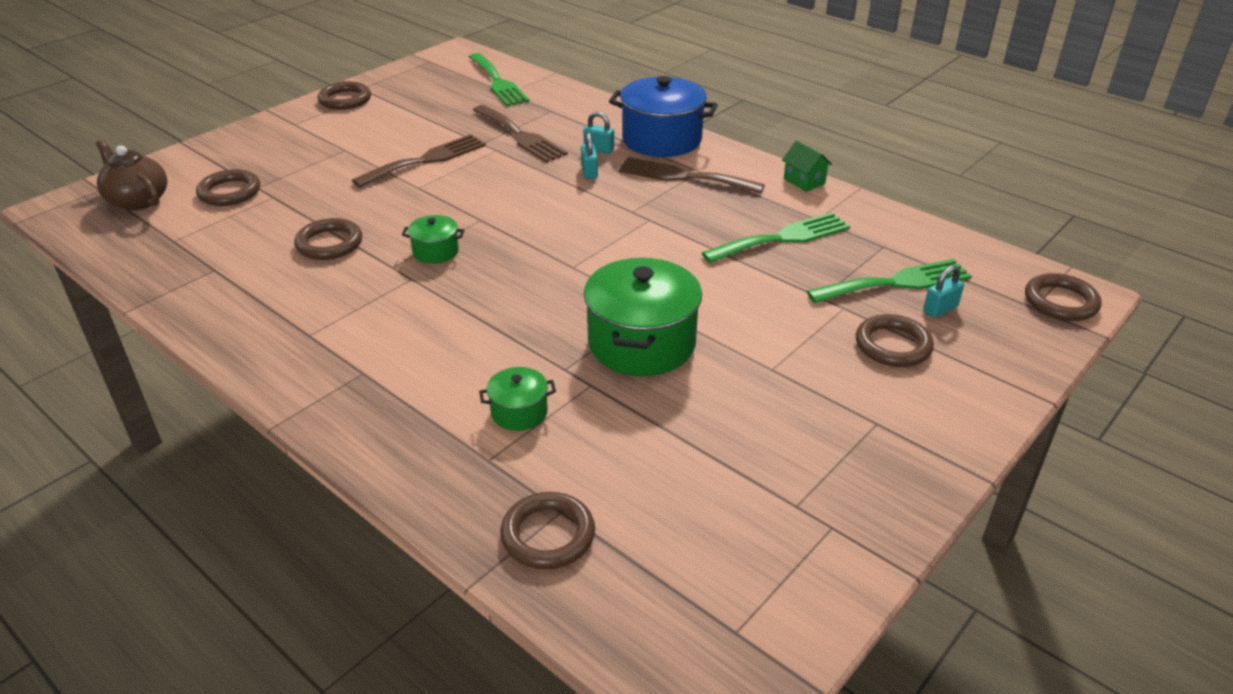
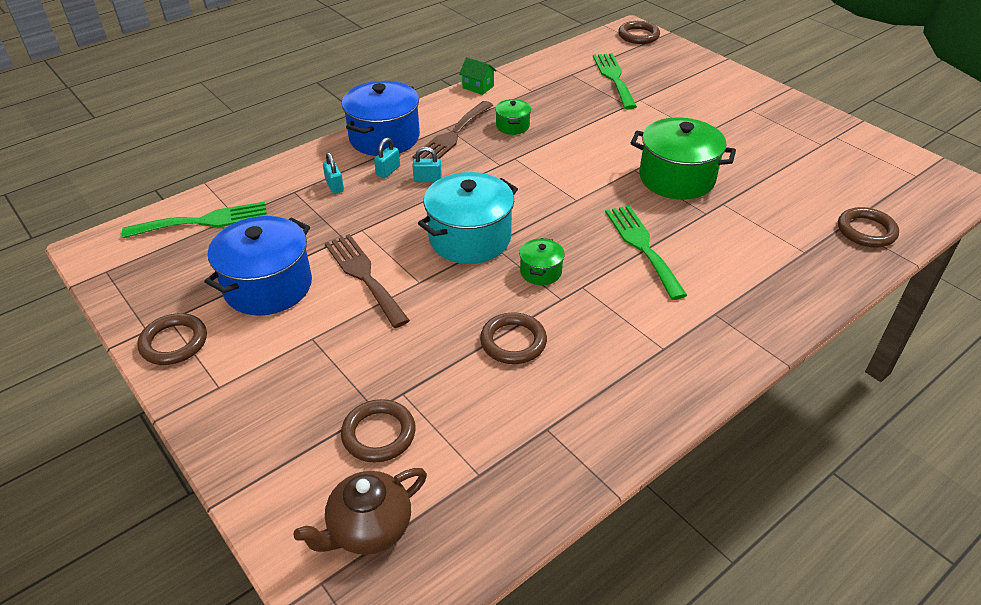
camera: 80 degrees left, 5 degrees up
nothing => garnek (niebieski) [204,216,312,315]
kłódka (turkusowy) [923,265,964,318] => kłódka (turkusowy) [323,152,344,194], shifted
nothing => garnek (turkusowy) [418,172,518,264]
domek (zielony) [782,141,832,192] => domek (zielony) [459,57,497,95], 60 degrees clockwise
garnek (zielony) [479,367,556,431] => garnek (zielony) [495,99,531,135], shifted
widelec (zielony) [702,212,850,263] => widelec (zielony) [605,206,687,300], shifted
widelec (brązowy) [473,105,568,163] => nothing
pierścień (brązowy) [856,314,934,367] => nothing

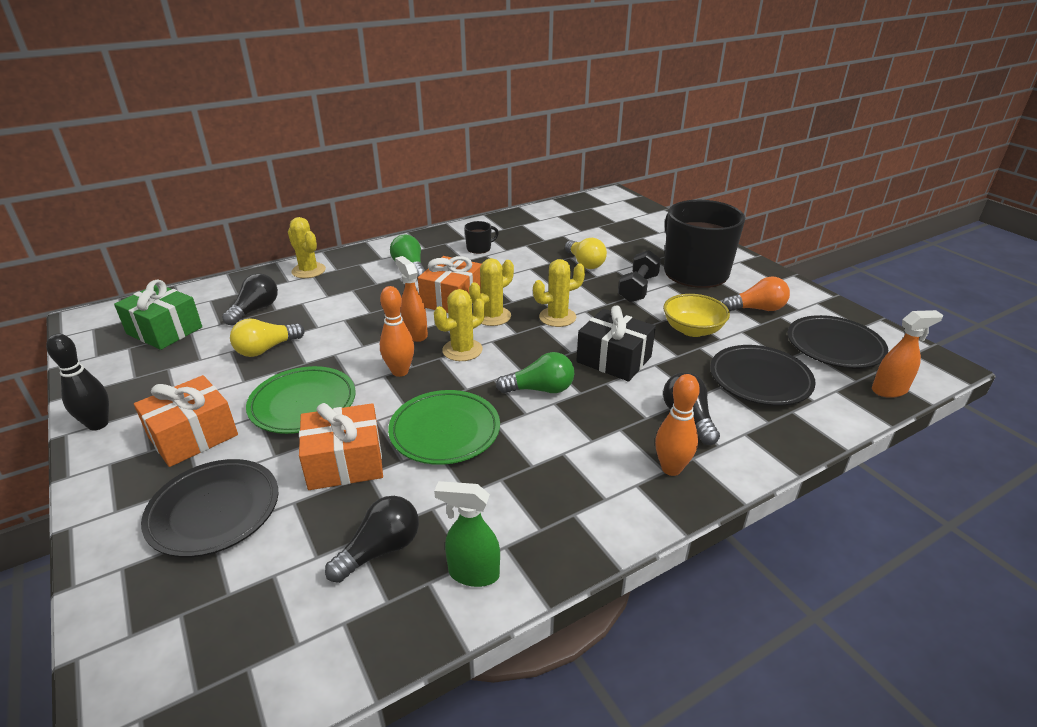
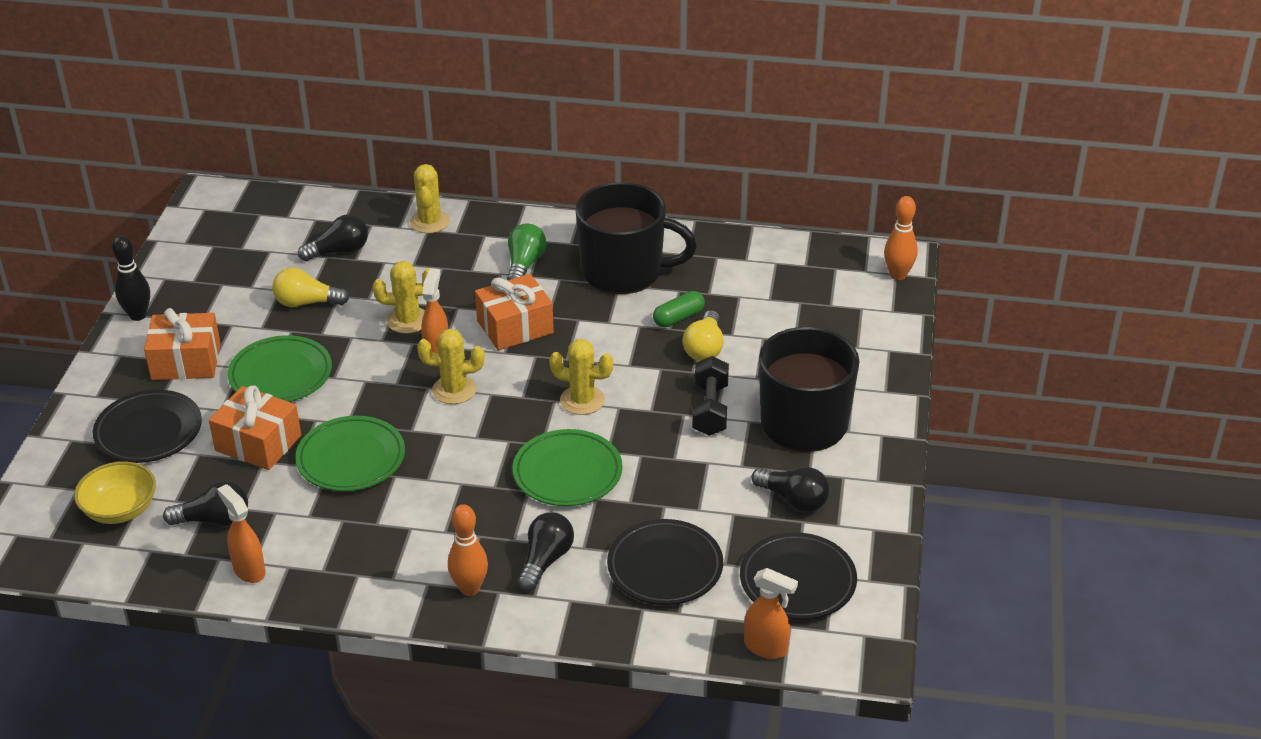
camera: 40 degrees right, 5 degrees up
miska (żółty) [663,294,730,337] => miska (żółty) [74,461,156,524], shifted
spryskiwacz (zielony) [434,481,500,587] => spryskiwacz (pomarańczowy) [217,484,266,583]
kaktus (żółty) [469,258,514,326] => kaktus (żółty) [373,261,429,334], shifted
prezent (czarny) [577,306,656,382] => talerz (zielony) [513,429,623,506]
kubek (czarny) [464,221,499,254] => kubek (czarny) [576,182,697,294], x2.49
nothing => kapsułka (zielony) [653,291,705,328]
hantel (czarny) [618,250,661,302] => hantel (czarny) [692,356,729,436], 60 degrees counterclockwise
żarówka (pomarańczowy) [722,276,790,311] => żarówka (czarny) [751,467,830,512]
kręgiel (pomarańczowy) [380,286,414,377] => kręgiel (pomarańczowy) [884,196,918,280], shifted
prezent (zielony) [114,279,202,350] => nothing
żarówka (zielony) [496,352,574,393] => nothing

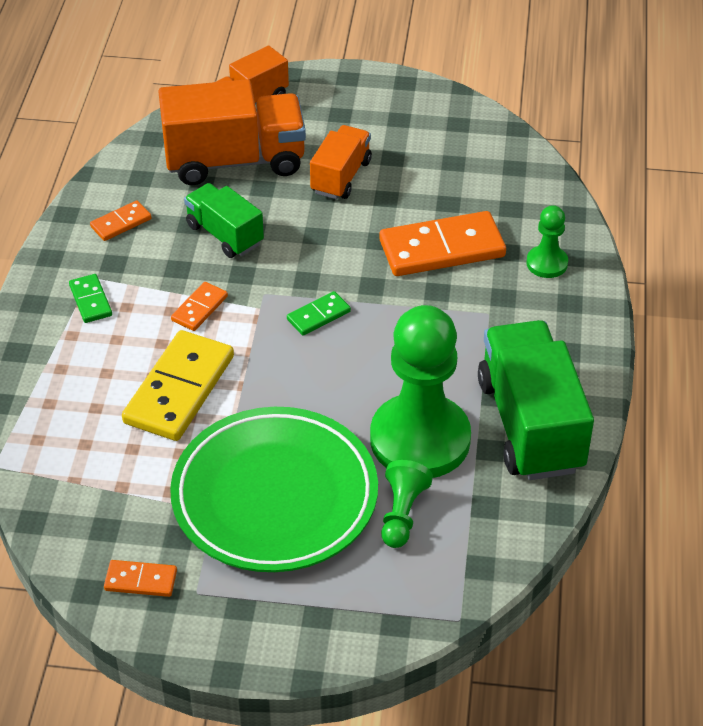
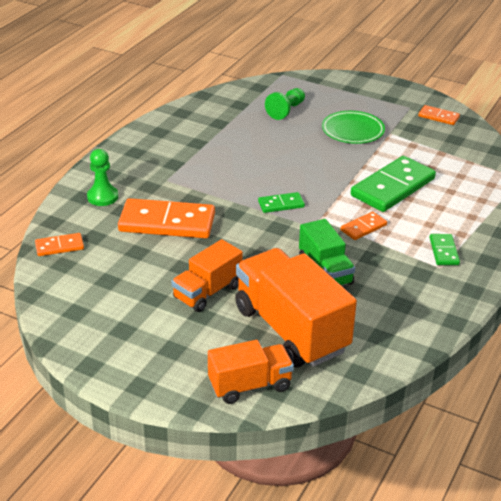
camera: 160 degrees left, 10 degrees down
kostka domina (pomarańczowy) [90,200,152,241] => kostka domina (pomarańczowy) [35,233,84,256], shifted
ciężarówka (pomarańczowy) [158,79,306,185] => ciężarówka (pomarańczowy) [235,248,357,368], 45 degrees clockwise
talerz (zielony) [170,407,378,572] => talerz (zielony) [322,111,385,144], x0.52
kostka domina (żółty) [122,330,234,441] => kostka domina (zielony) [351,156,436,212]
pionek (zielony) [370,305,471,478] => nothing
ciężarówka (zielony) [478,320,594,480] => nothing

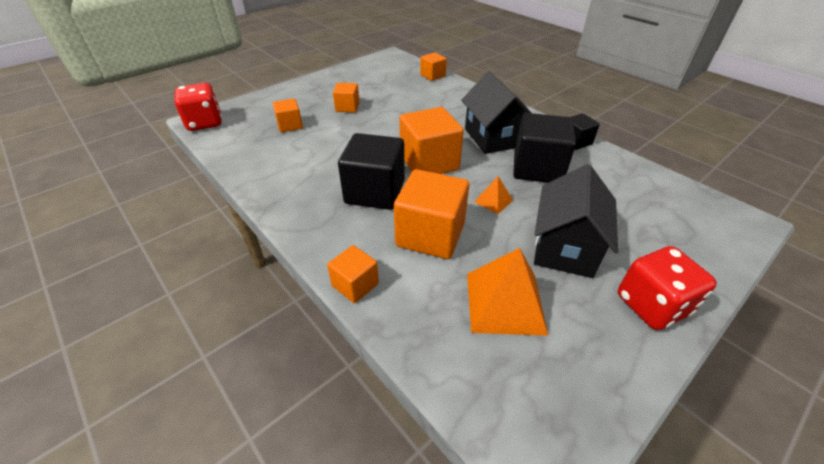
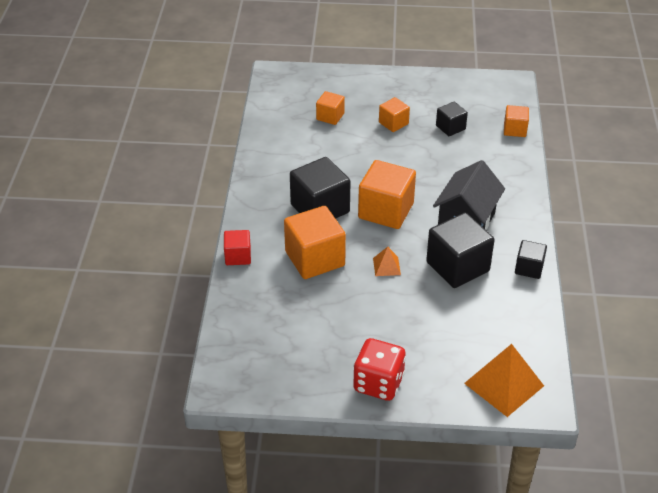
camera: 45 degrees right, 0 degrees up
sześcian (pomarańczowy) [327,245,379,303] => sześcian (czerwony) [224,230,251,265]
nothing => sześcian (czarny) [436,102,468,136]
piramida (pomarańczowy) [467,248,548,336] => piramida (pomarańczowy) [464,344,544,417], shifted
kostka do gry (czerwony) [175,83,222,131] => nothing
domek (czarny) [534,164,618,278] => nothing

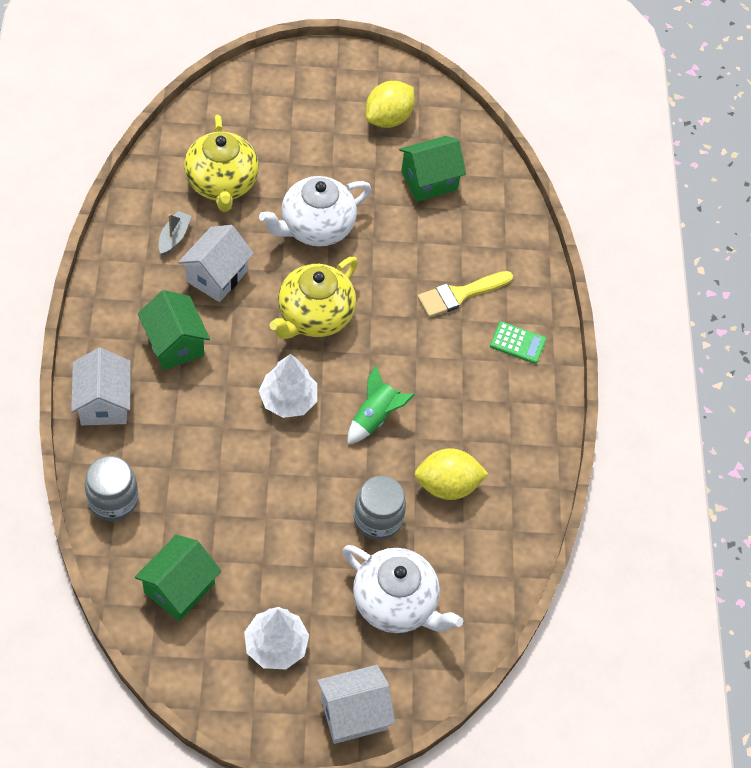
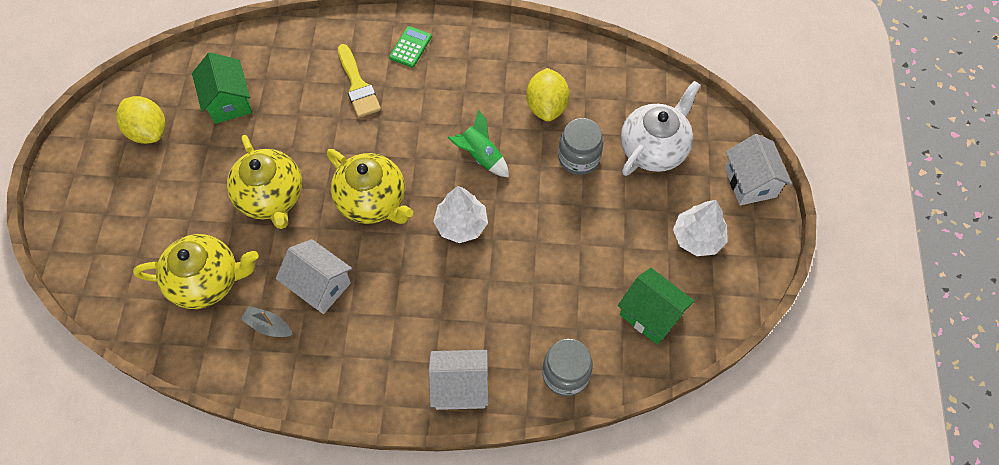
camera: 80 degrees left, 5 degrees up
imbryk (biały) [259,176,371,247] => imbryk (żółty) [227,135,302,229]
domek (zielony) [138,290,210,370] => nothing

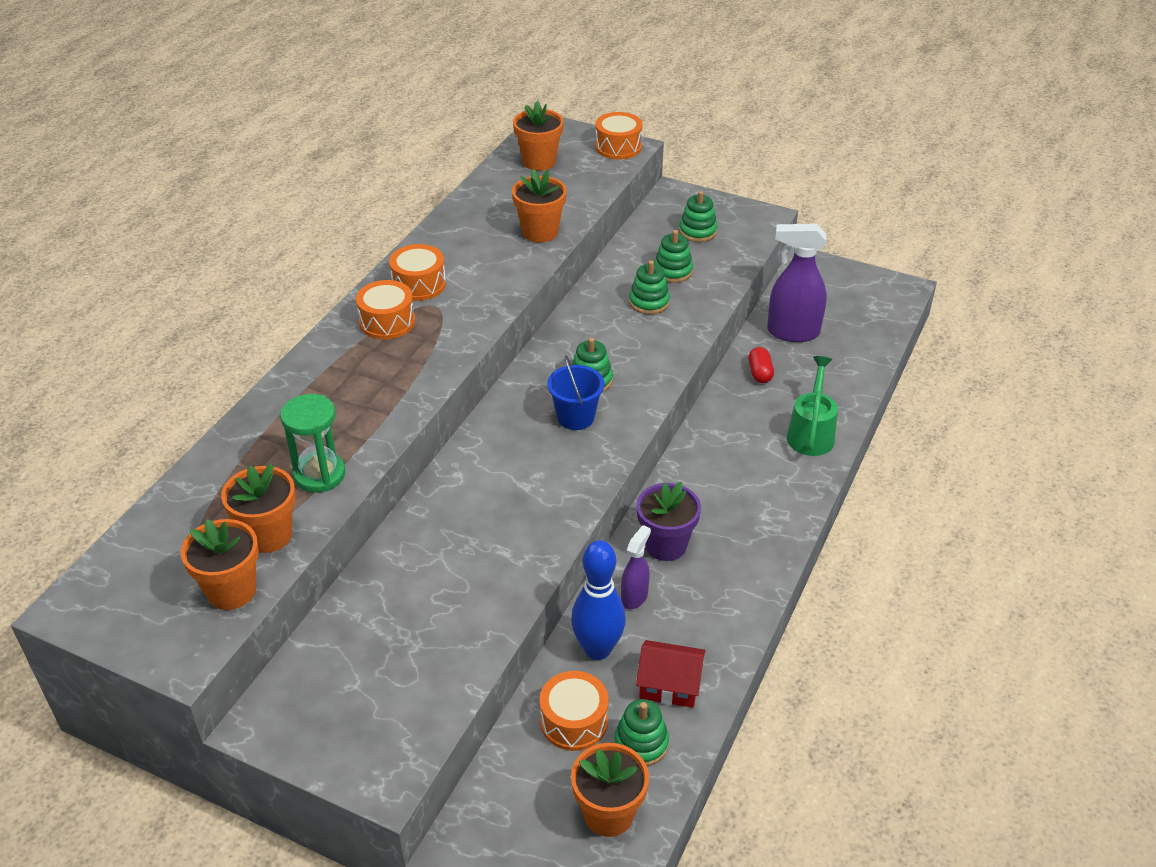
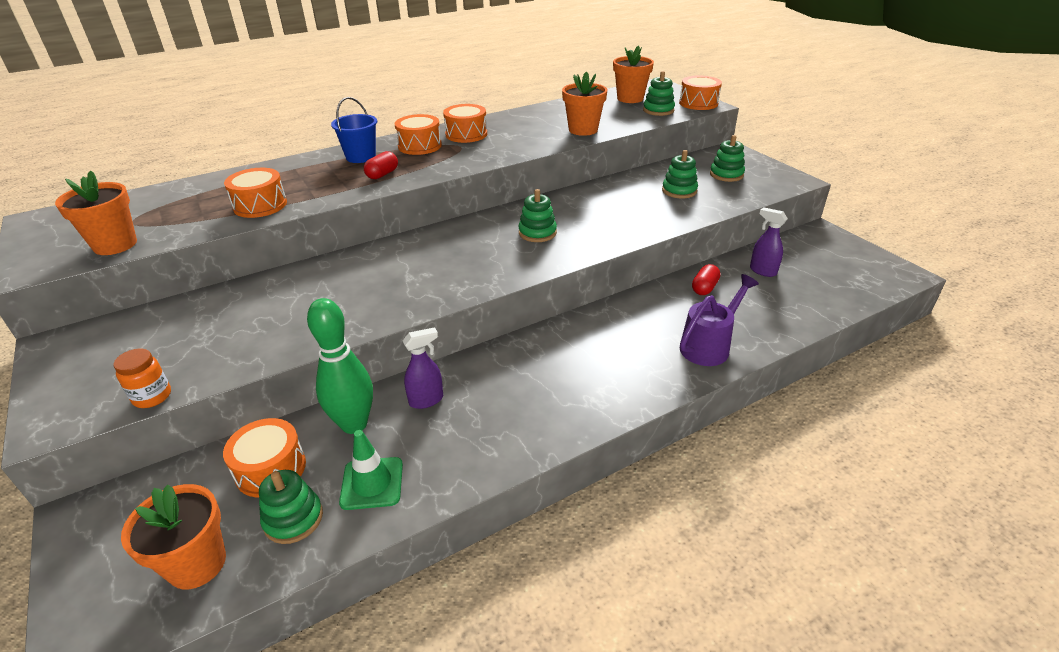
camera: 35 degrees right, 5 degrees down
nothing => słoik (pomarańczowy) [113,348,171,408]
klepsydra (zielony) [280,394,345,493] => bęben (pomarańczowy) [224,168,287,218]
kręgiel (niebieski) [571,540,626,660] => kręgiel (zielony) [307,298,373,434]
wiadro (niebieski) [547,355,604,430] => wiadro (niebieski) [331,97,377,163], shifted
domek (czerwony) [636,640,706,708] => pachołek (zielony) [339,430,403,510]
nothing => kapsułka (czerwony) [364,151,398,179]
zabawka nakładanka (zielony) [629,260,670,314] => zabawka nakładanka (zielony) [643,71,675,116], shifted
konewka (zielony) [787,356,838,456] => konewka (fioletowy) [680,274,759,366]
spryskiwacz (fioletowy) [767,224,827,342] => spryskiwacz (fioletowy) [750,207,788,277], x0.56
doniczka (pomarańczowy) [221,463,295,553] => nothing
doniczka (fioletowy) [636,482,701,561] => nothing

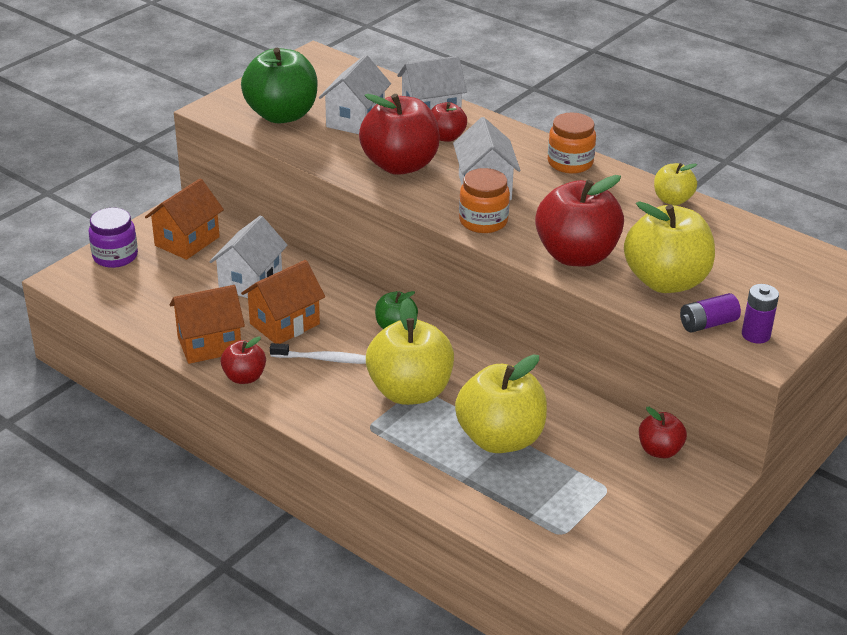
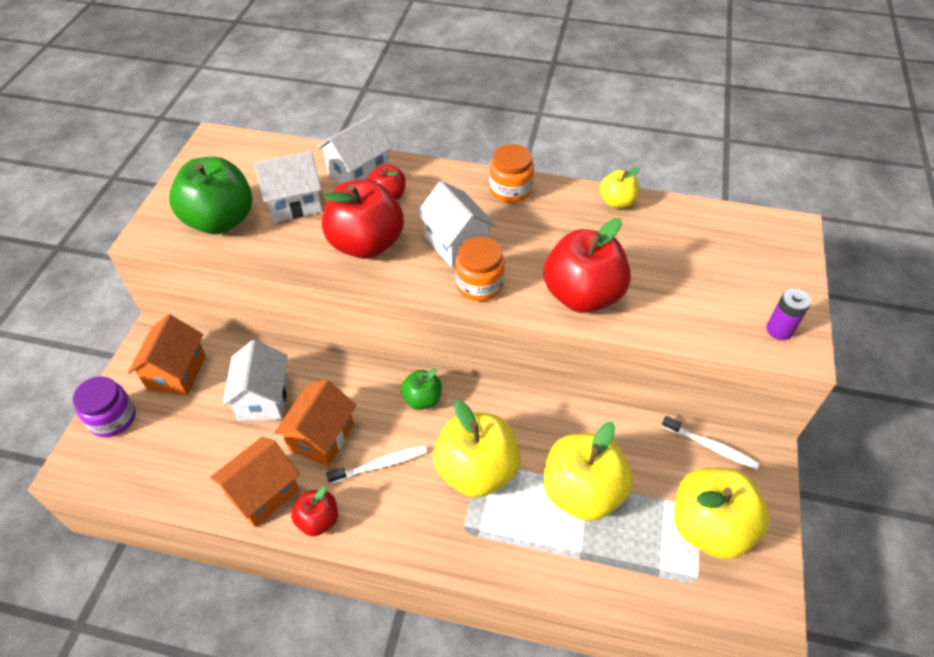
camera: 25 degrees left, 15 degrees up
domek (biały) [319,55,391,134] => domek (biały) [254,151,322,223], 75 degrees clockwise
jabłko (czerwony) [639,407,687,458] => szczoteczka do zębów (biały) [662,416,759,470]
jabłko (żółty) [624,201,715,293] => jabłko (żółty) [674,468,770,560], shifted
bateria (fioletowy) [680,293,741,333] => nothing

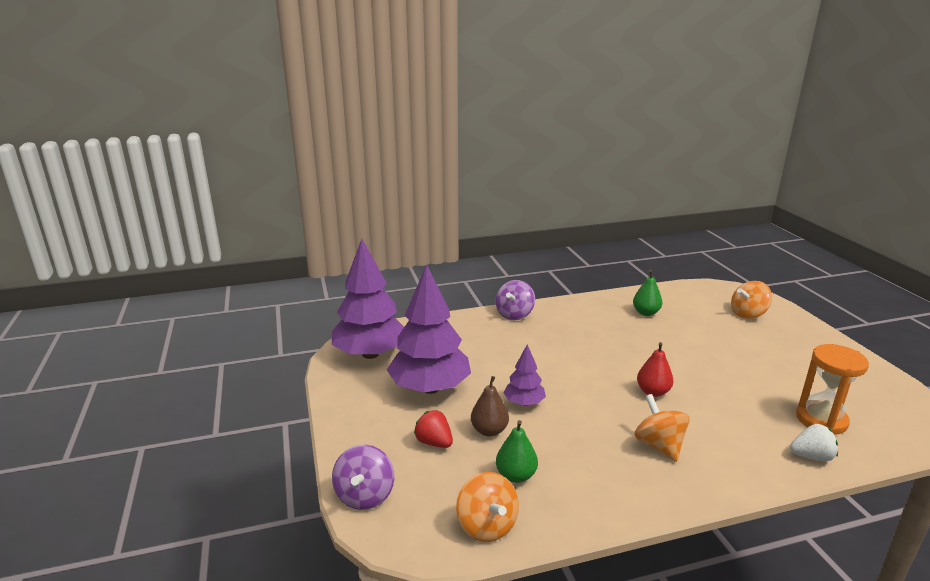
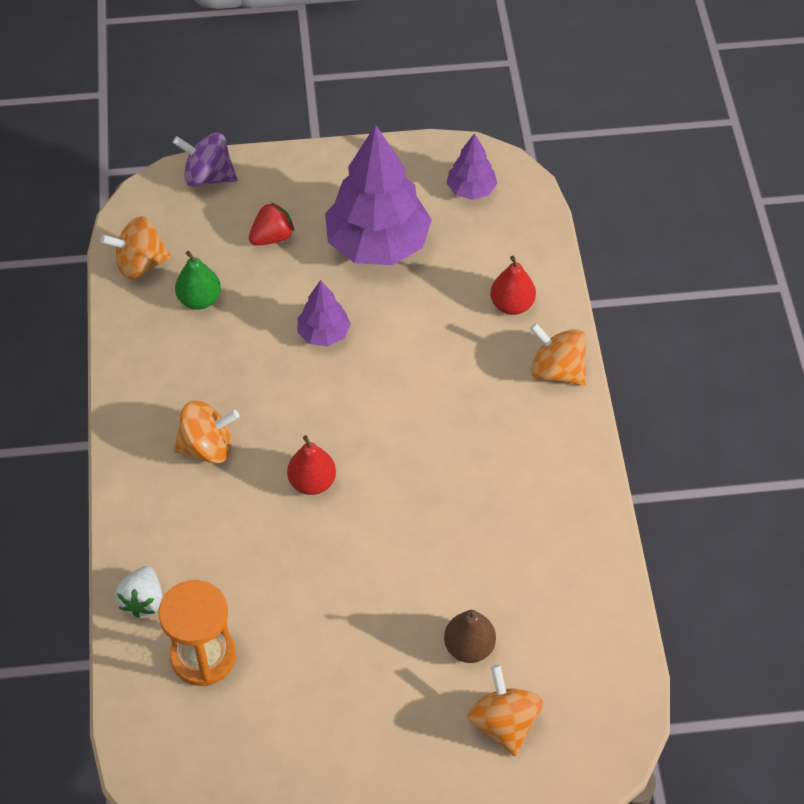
camera: 100 degrees right, 30 degrees up
gruszka (brązowy) [471,376,509,437] => gruszka (brązowy) [444,610,496,663], shifted
drzewko (fioletowy) [332,239,404,359] => drzewko (fioletowy) [447,133,497,200], x0.49
nothing => gruszka (czerwony) [490,256,536,315]
bączek (fioletowy) [495,280,535,320] => bączek (pomarańczowy) [530,323,586,385]
gruszka (zielony) [633,270,662,316] => nothing

